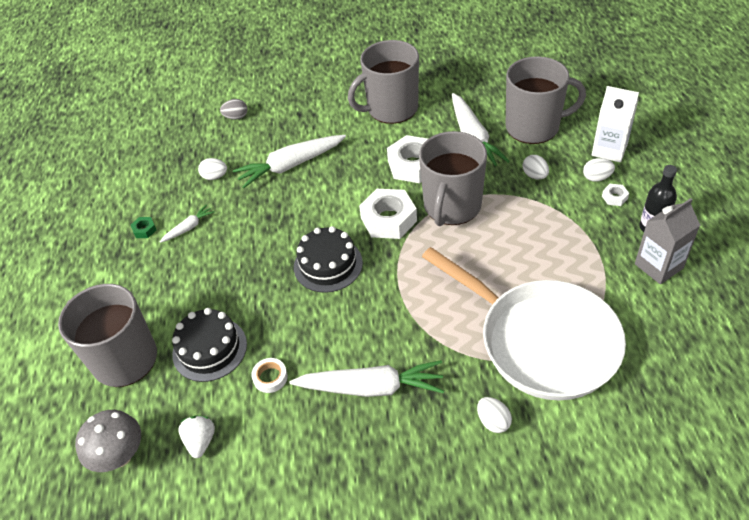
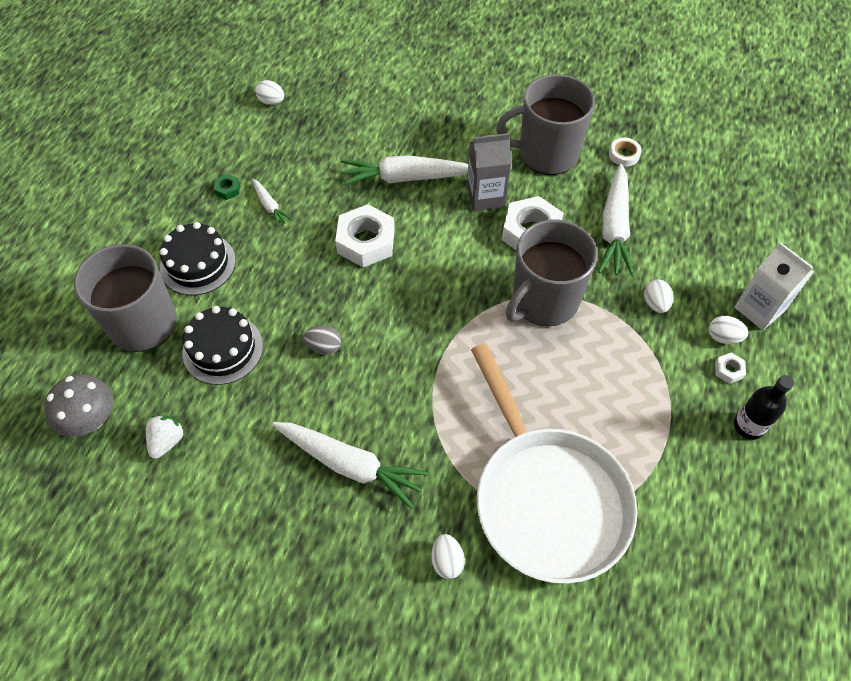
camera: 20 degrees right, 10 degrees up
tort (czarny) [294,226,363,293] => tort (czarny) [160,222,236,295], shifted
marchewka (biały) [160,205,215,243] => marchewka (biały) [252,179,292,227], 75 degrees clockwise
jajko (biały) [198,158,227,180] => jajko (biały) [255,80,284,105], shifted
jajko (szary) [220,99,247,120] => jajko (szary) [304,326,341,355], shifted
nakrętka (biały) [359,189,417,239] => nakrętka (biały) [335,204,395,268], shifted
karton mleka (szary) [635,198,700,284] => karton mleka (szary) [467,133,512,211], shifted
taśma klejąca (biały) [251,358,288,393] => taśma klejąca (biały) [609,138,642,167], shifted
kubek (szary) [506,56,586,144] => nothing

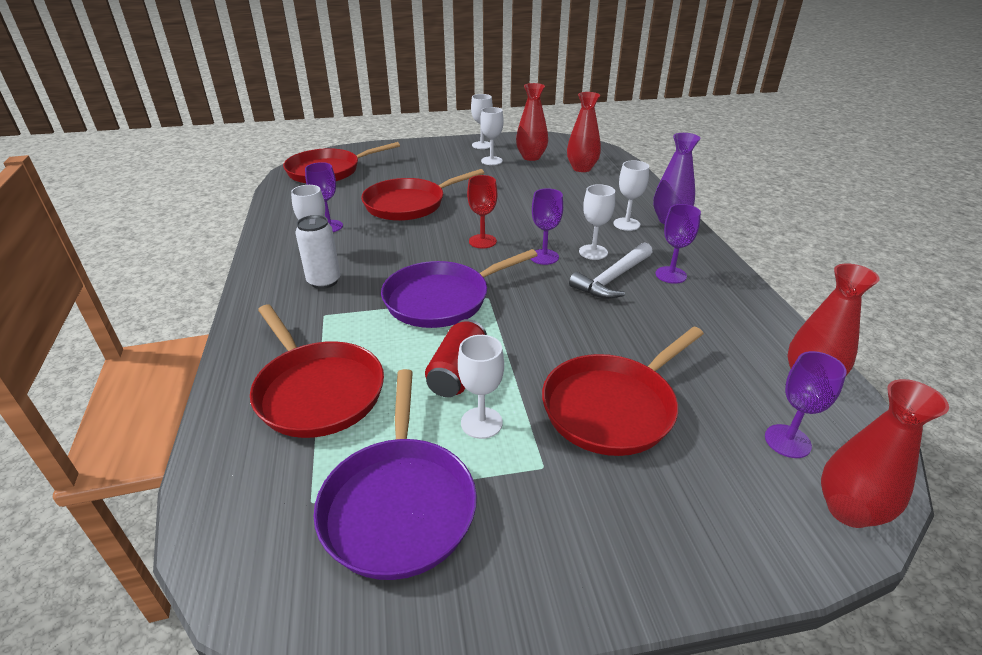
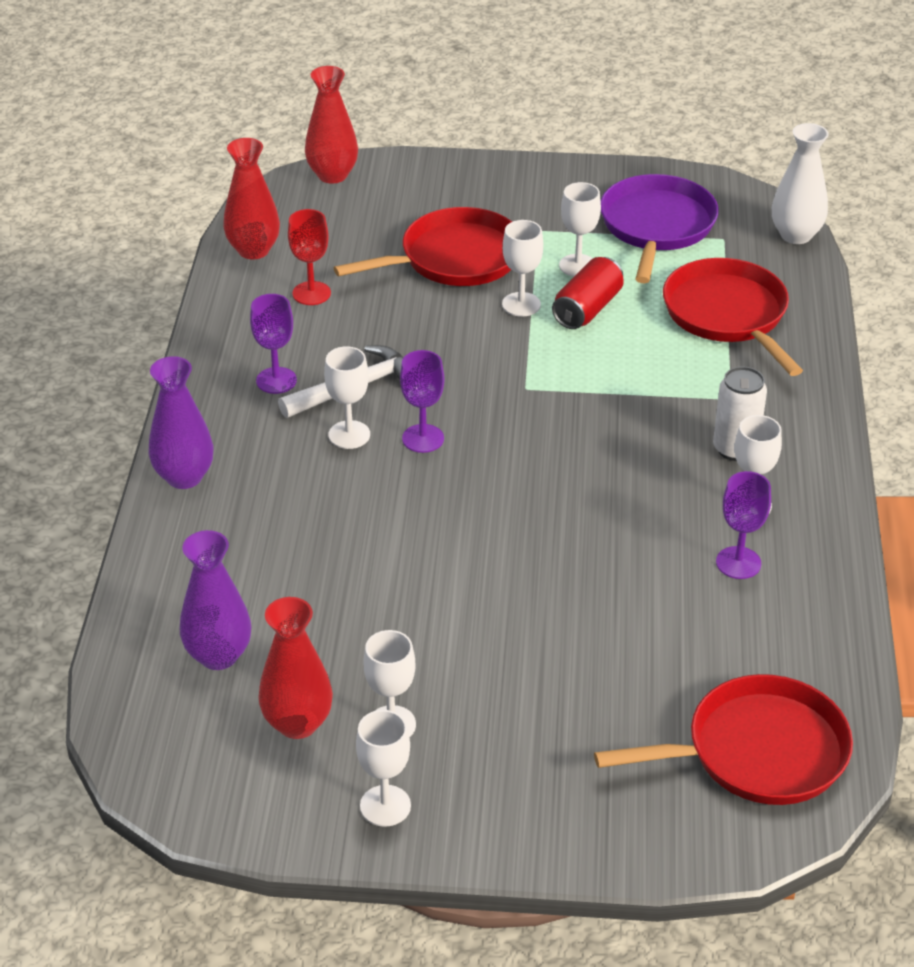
camera: 165 degrees left, 5 degrees up
wazon (czerwony) [567,92,601,172] => wazon (fioletowy) [180,530,251,670]
kielich (czerwony) [467,175,497,249] => kielich (czerwony) [288,209,331,305], shifted
kielich (biały) [613,160,649,231] => kielich (biały) [502,220,543,317], shifted
nothing => wazon (biały) [772,123,829,244]
patelnia (czerwony) [361,169,484,221] => nothing
patelnia (fioletowy) [381,249,538,328] => nothing
kielich (fioletowy) [765,351,847,458] => nothing

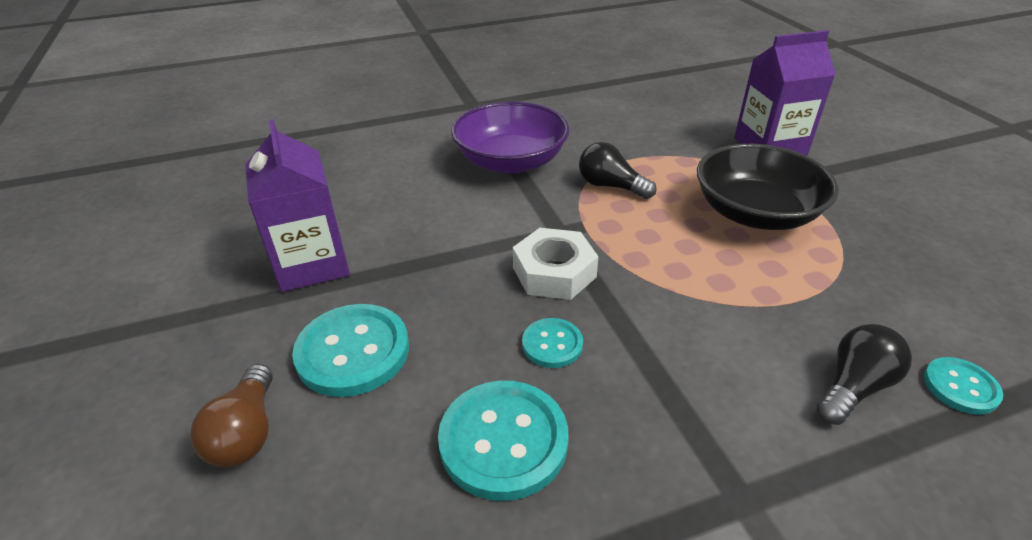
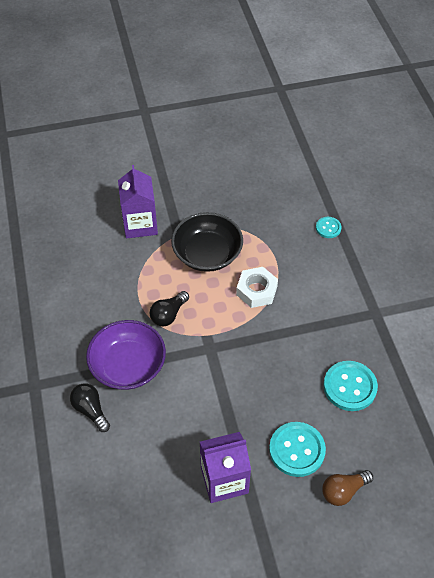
camera: 85 degrees left, 15 degrees up
żarówka (czarny) [817,324,912,425] => żarówka (czarny) [70,383,110,432], shifted
nakrętka (biały) [513,228,599,300] => nakrętka (biały) [236,267,278,308], shifted
żarówka (brązowy) [190,364,273,467] => żarówka (brązowy) [322,470,373,506], 150 degrees clockwise
guzik (turkusowy) [522,318,583,368] => nothing

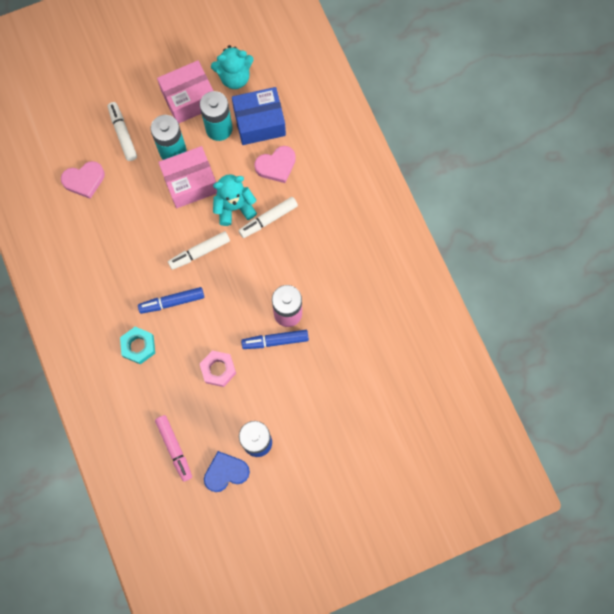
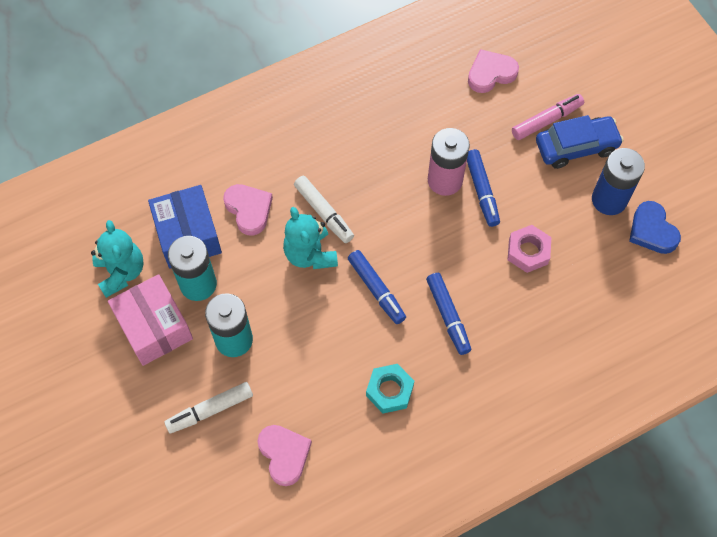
camera: 95 degrees left, 10 degrees down
flamaster (biały) [168,231,230,270] => flamaster (niebieski) [348,250,406,324]
nakrętka (turkusowy) [120,327,155,364] => nakrętka (turkusowy) [366,364,414,414], shifted
nothing => serce (różowy) [468,49,519,93]
flamaster (różowy) [155,415,192,482] => flamaster (różowy) [512,94,584,140], shifted
nothing => samochód (niebieski) [536,115,624,169]
pudełko (różowy) [158,146,217,208] => nothing

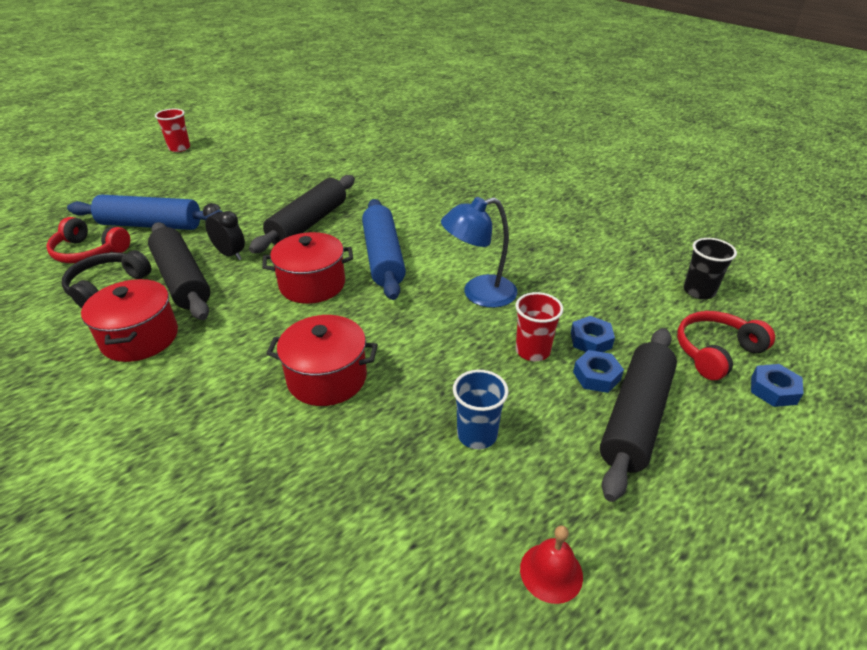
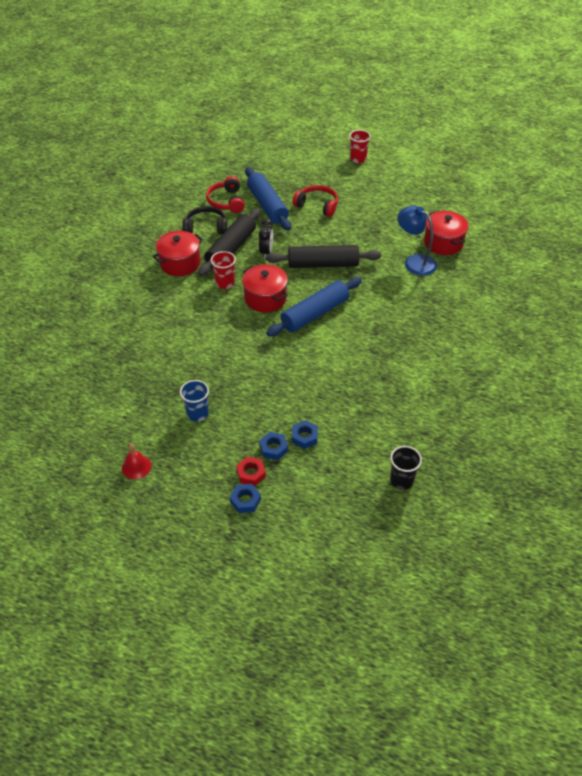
camera: 60 degrees right, 10 degrees up
szklanka (czerwony) [516,292,563,361] => szklanka (czerwony) [211,251,236,289], shifted
nakrętka (niebieski) [751,364,804,407] => nakrętka (niebieski) [230,484,261,513], shifted
wałek do ciasta (czarny) [600,328,677,502] => nakrętka (czerwony) [236,457,266,486]
słuchawki (czerwony) [677,311,775,380] => słuchawki (czerwony) [293,185,338,217], shifted
lampka (niebieski) [441,197,517,308] => lampka (niebieski) [397,206,437,276], shifted
garnek (czerwony) [266,315,378,406] => garnek (czerwony) [424,211,469,255], shifted

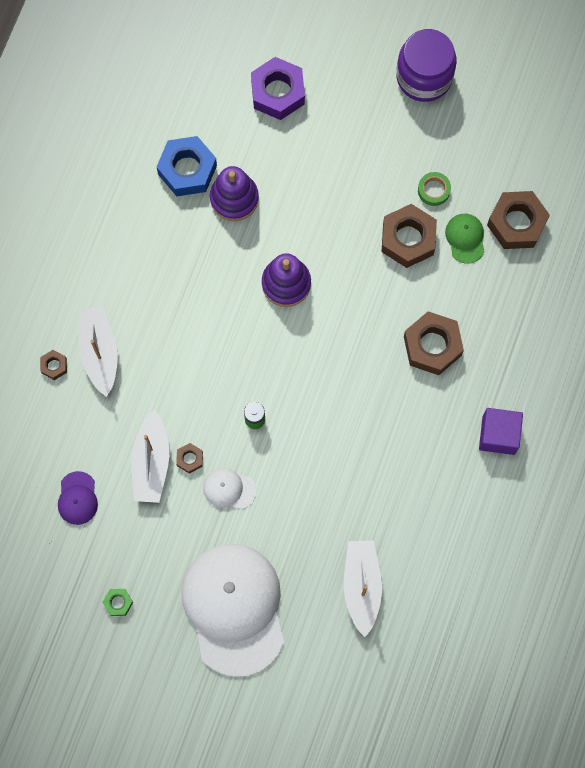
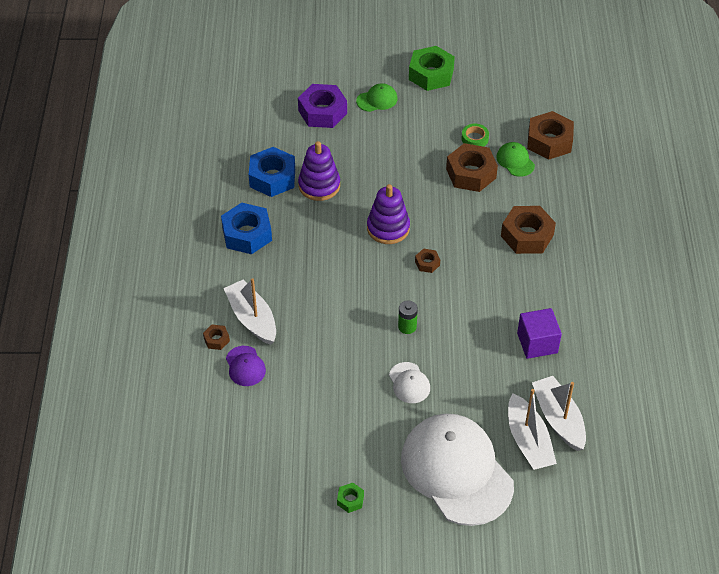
camera: 20 degrees left, 25 degrees down
nothing => nakrętka (niebieski) [221,203,272,254]
czapka (fioletowy) [58,471,98,525] => czapka (fioletowy) [226,346,266,386], shifted
nothing => czapka (zielony) [356,83,397,112]
czapka (biały) [203,468,257,509] => czapka (biały) [389,362,430,403], 105 degrees counterclockwise
słoik (fioletowy) [396,29,457,102] => nakrętka (zielony) [409,46,455,91]
nakrętka (brązowy) [176,443,203,474] => nakrętka (brązowy) [415,248,440,273], shifted
łódka (biały) [131,409,169,503] => łódka (biały) [508,389,557,470], shifted
sześcian (fioletowy) [479,408,523,455] => sześcian (fioletowy) [517,308,562,359], shifted

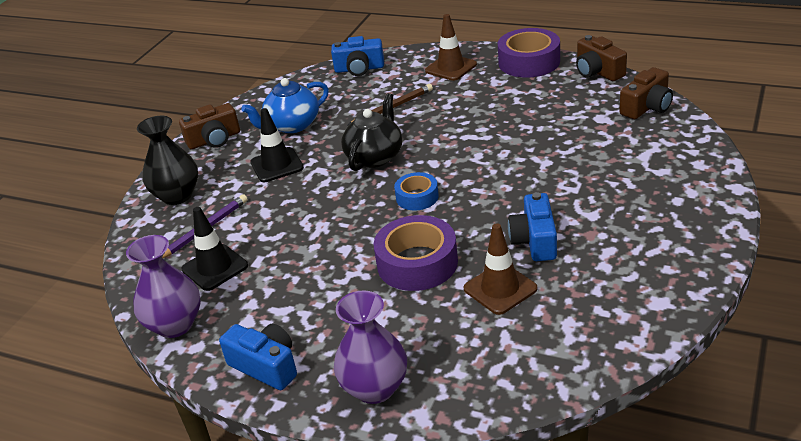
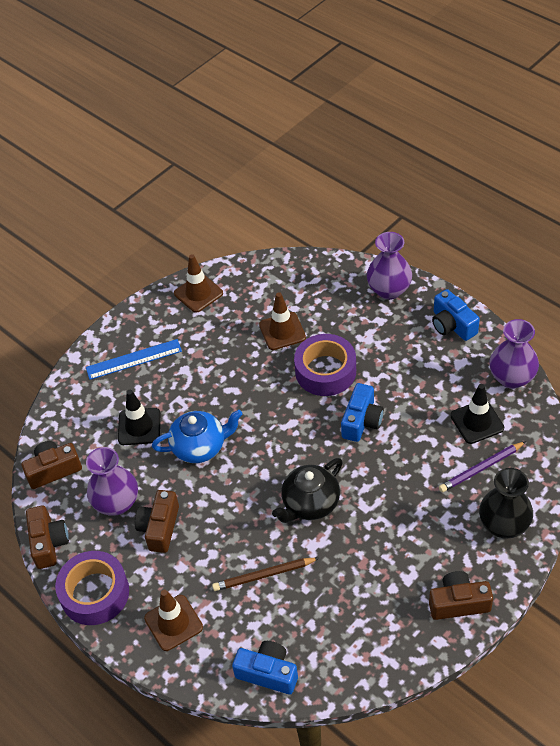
camera: 160 degrees left, 15 degrees up
nothing => linijka (niebieski) [86,339,182,380]
nothing => wazon (fioletowy) [86,447,138,516]
pachołek (czarny) [250,108,304,182] => pachołek (czarny) [118,390,160,445], shifted
nothing => aparat fotograficzny (brązowy) [135,490,179,553]
imbryk (niebieski) [241,78,329,133] => imbryk (niebieski) [152,410,243,463], shifted
nothing => pachołek (brązowy) [174,254,223,313]
aparat fotograficzny (niebieski) [508,192,557,261] => aparat fotograficzny (niebieski) [341,383,384,442], shifted
taśma klejąca (niebieski) [394,172,439,211] => nothing

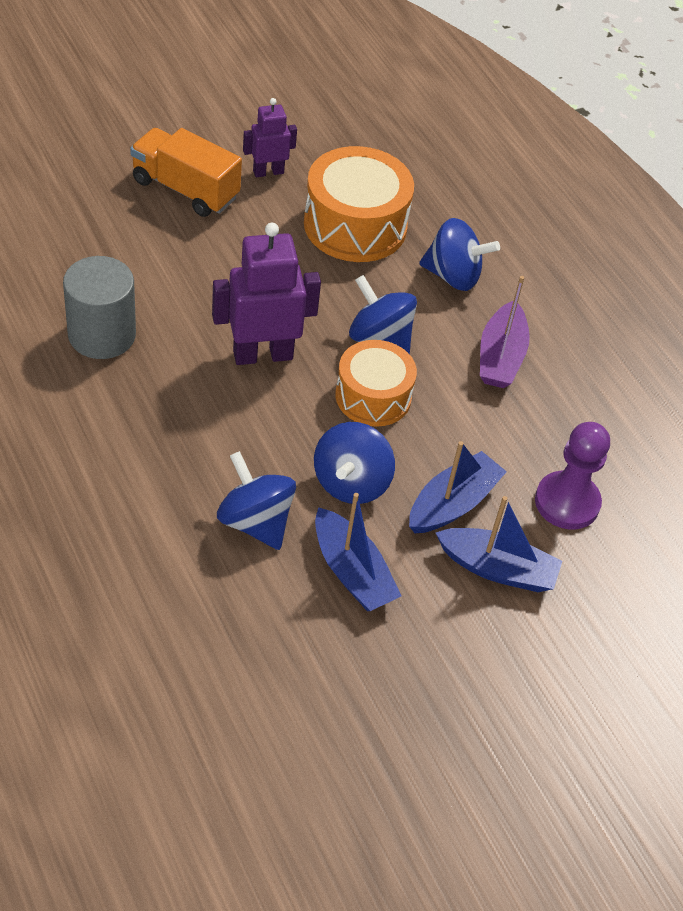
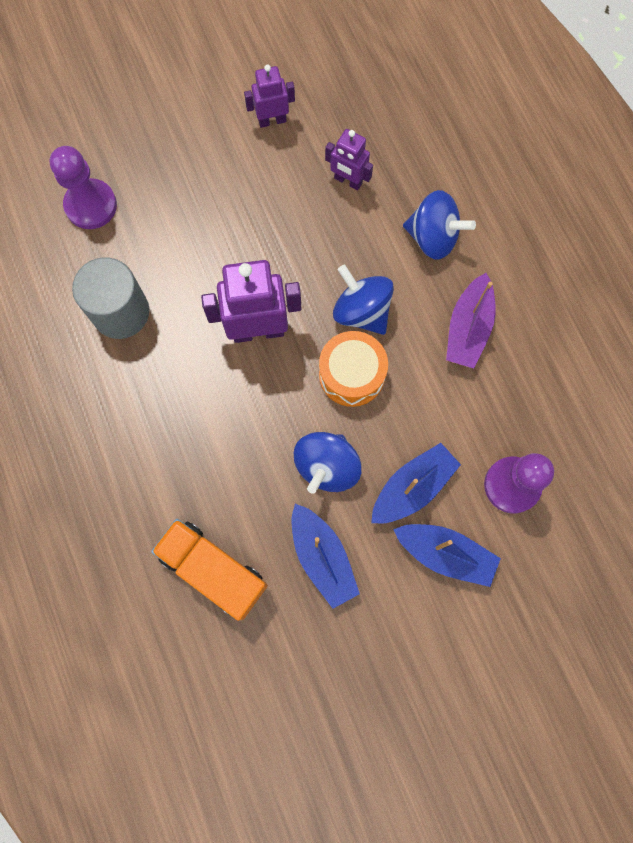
camera: 10 degrees right, 25 degrees up
nothing => pionek (fioletowy) [50,146,117,229]
ciężarówka (pomarańczowy) [130,128,242,217] => ciężarówka (pomarańczowy) [151,519,268,621], shifted
bęben (pomarańczowy) [304,146,414,262] => robot (fioletowy) [325,129,373,191]
bączek (niebieski) [217,451,296,550] => nothing

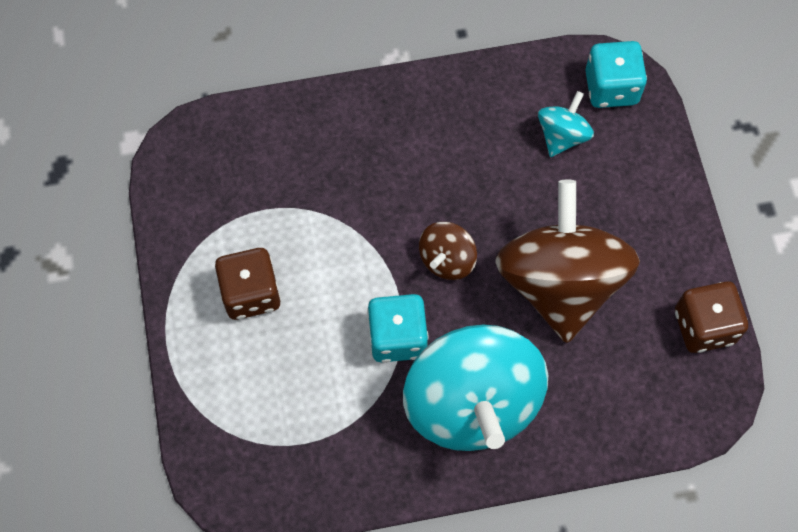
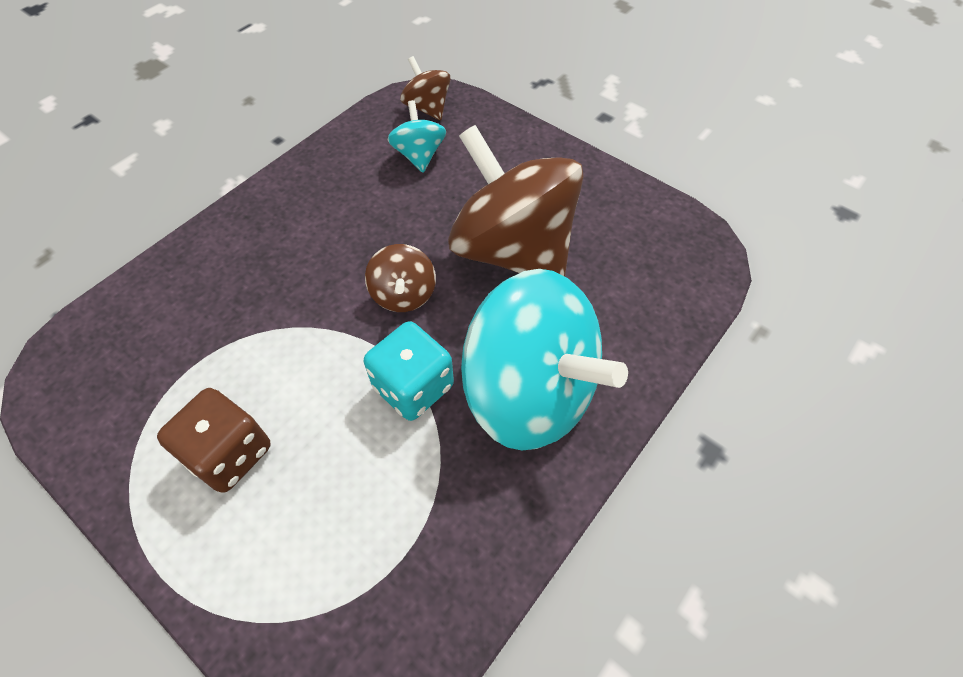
camera: 40 degrees left, 10 degrees down
kostka do gry (turkusowy) [585,41,647,108] => bączek (brązowy) [400,56,451,120]
kostka do gry (brązowy) [675,281,748,353] => nothing

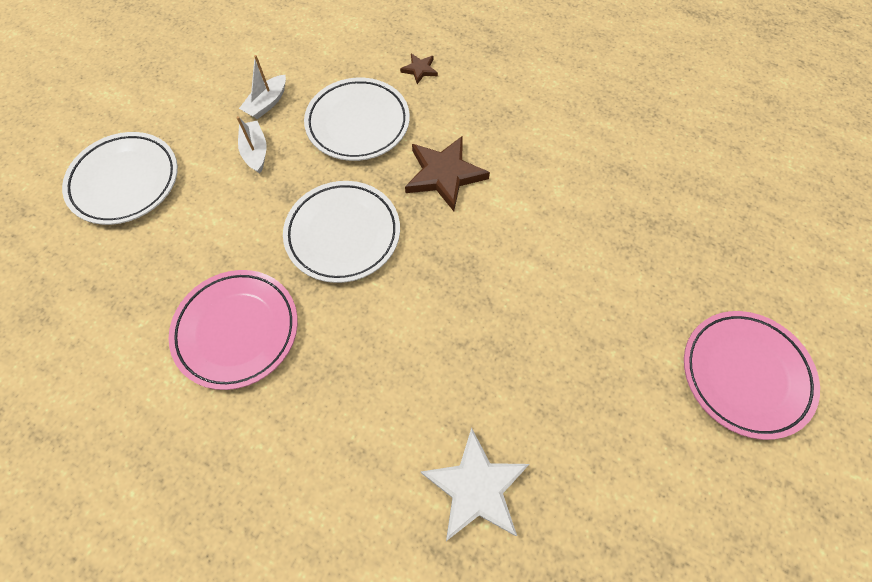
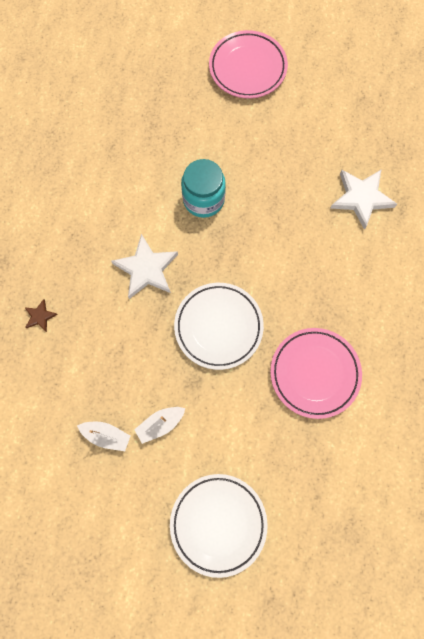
camera: 105 degrees left, 10 degrees up
gwiazda (brązowy) [405,136,490,211] => gwiazda (biały) [111,234,178,299]
nothing => słoik (turkusowy) [181,159,226,218]
talerz (biały) [304,78,410,161] => nothing

